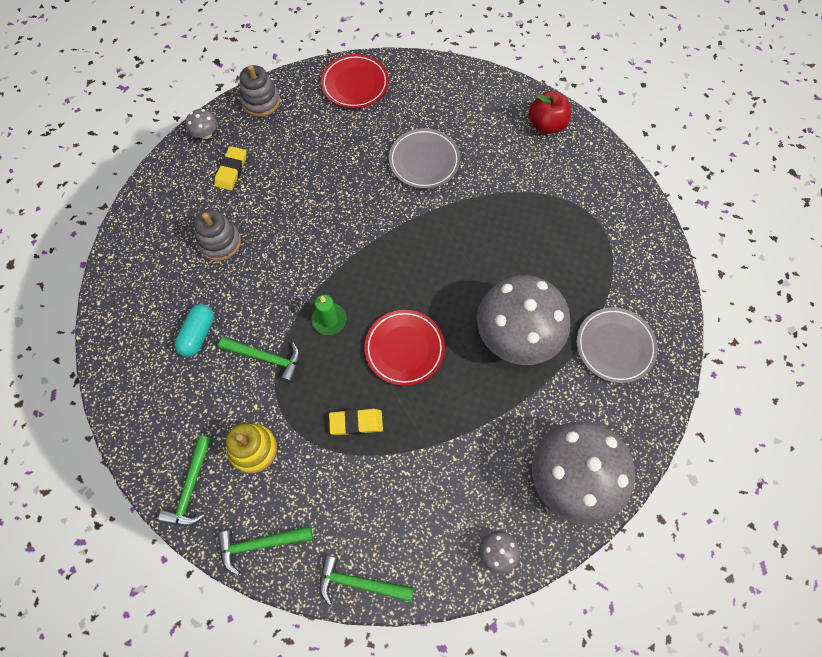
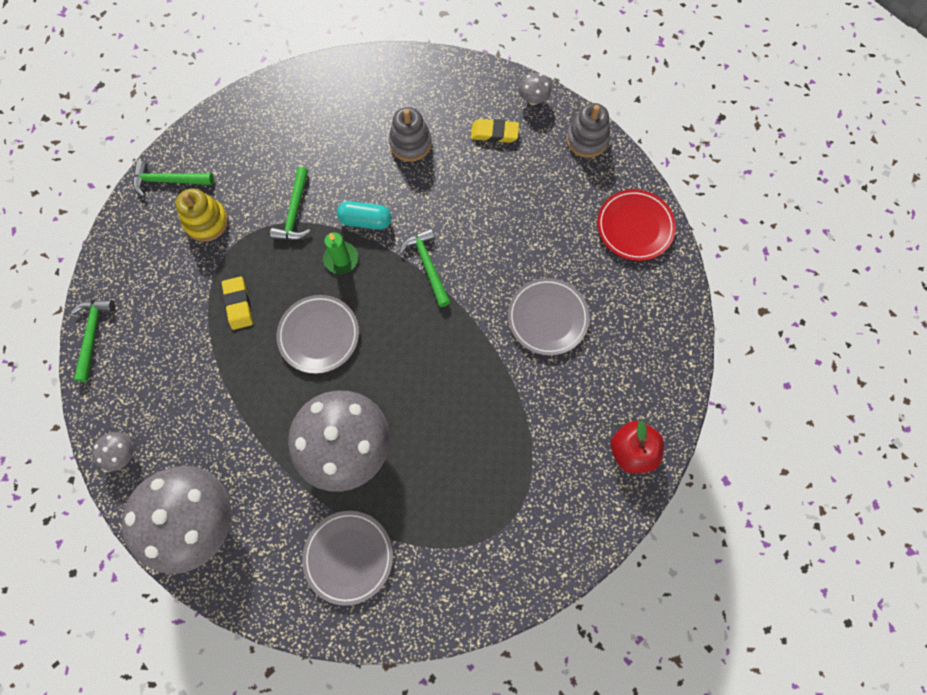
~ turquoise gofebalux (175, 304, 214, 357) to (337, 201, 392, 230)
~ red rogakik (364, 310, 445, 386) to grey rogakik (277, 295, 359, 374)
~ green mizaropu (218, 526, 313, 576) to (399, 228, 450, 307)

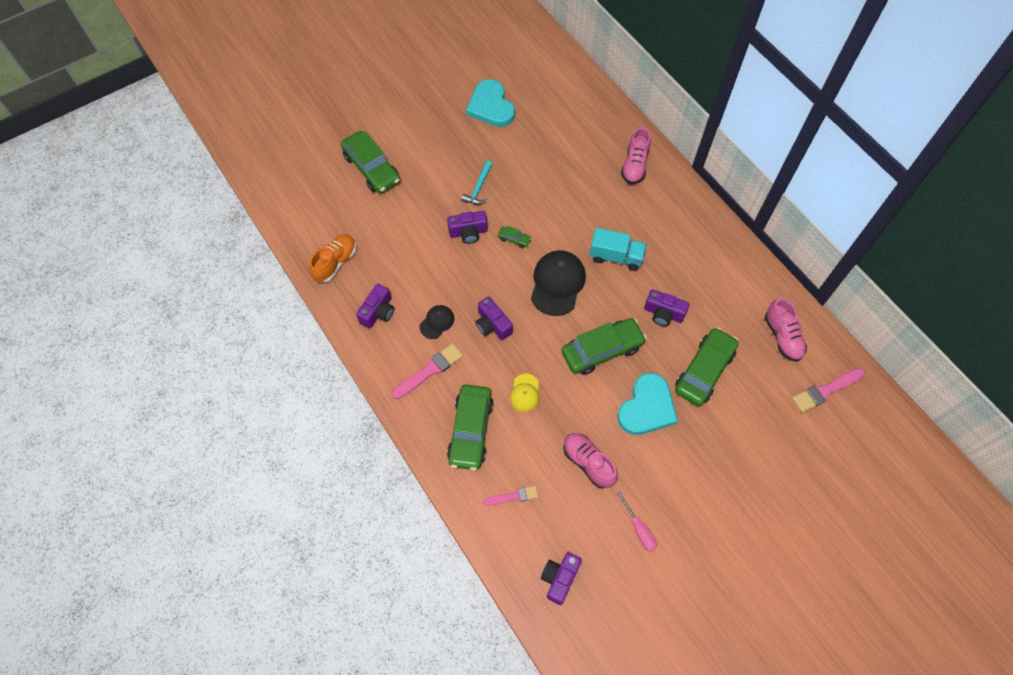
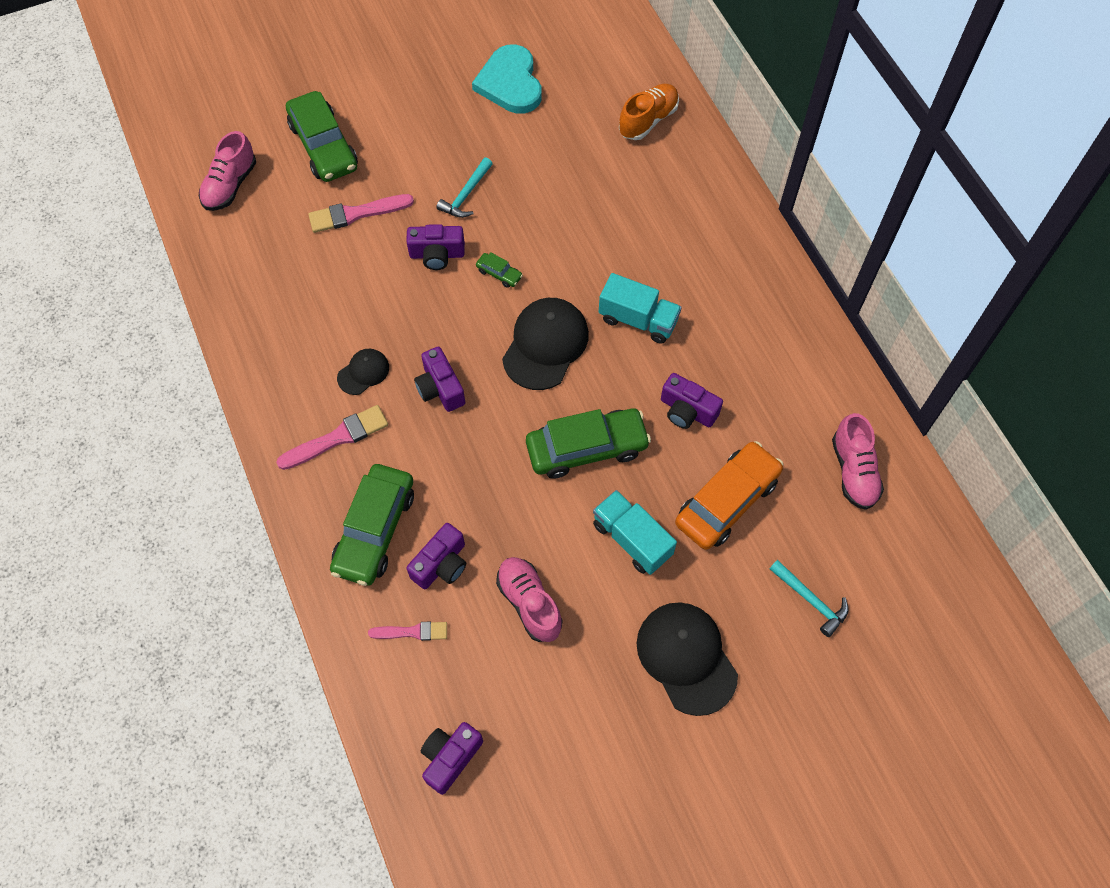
~ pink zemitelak (621, 127, 651, 184) to (199, 131, 256, 211)
~ orange zemitelak (309, 234, 357, 282) to (619, 84, 679, 140)
~ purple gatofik (356, 284, 394, 328) to (407, 523, 466, 589)
~ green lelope (675, 327, 739, 406) to orange lelope (675, 441, 783, 550)
~ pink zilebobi (792, 368, 865, 413) to (308, 194, 414, 233)
~ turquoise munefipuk (617, 373, 678, 435) to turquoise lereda (593, 490, 677, 575)
- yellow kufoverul (510, 374, 539, 412)
- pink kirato (618, 492, 657, 552)
+ turquoise mizaropu (770, 560, 848, 637)
+ black kufoverul (637, 602, 738, 716)

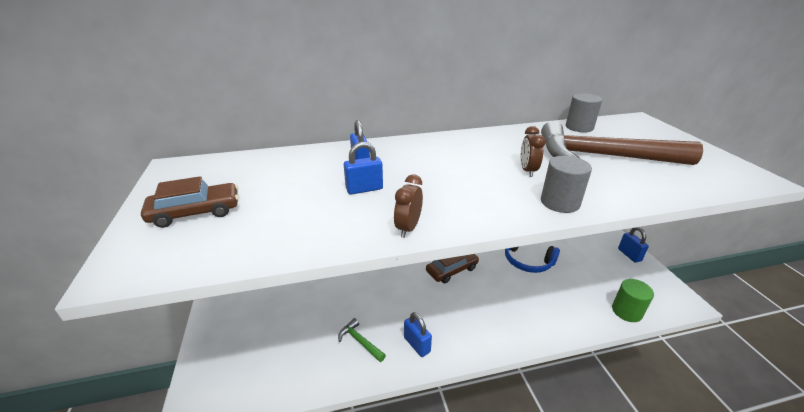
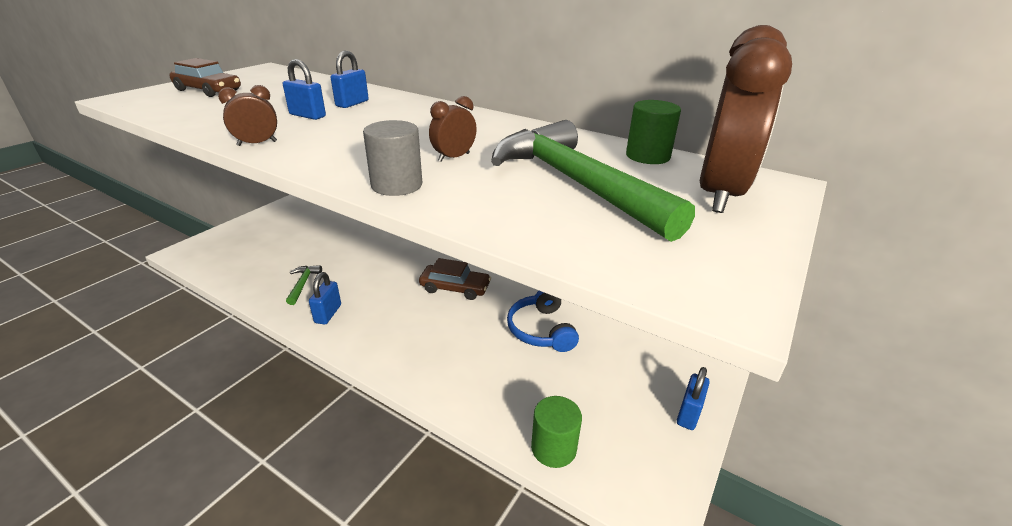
~ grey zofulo (566, 93, 602, 132) to green zofulo (626, 100, 681, 164)
~ brown mizaropu (541, 121, 703, 165) to green mizaropu (491, 120, 695, 242)
+ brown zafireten (700, 25, 792, 213)

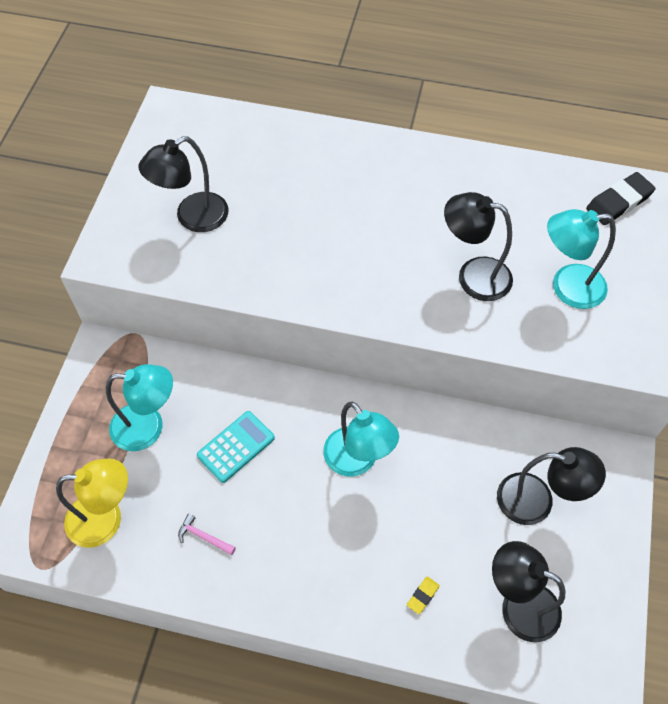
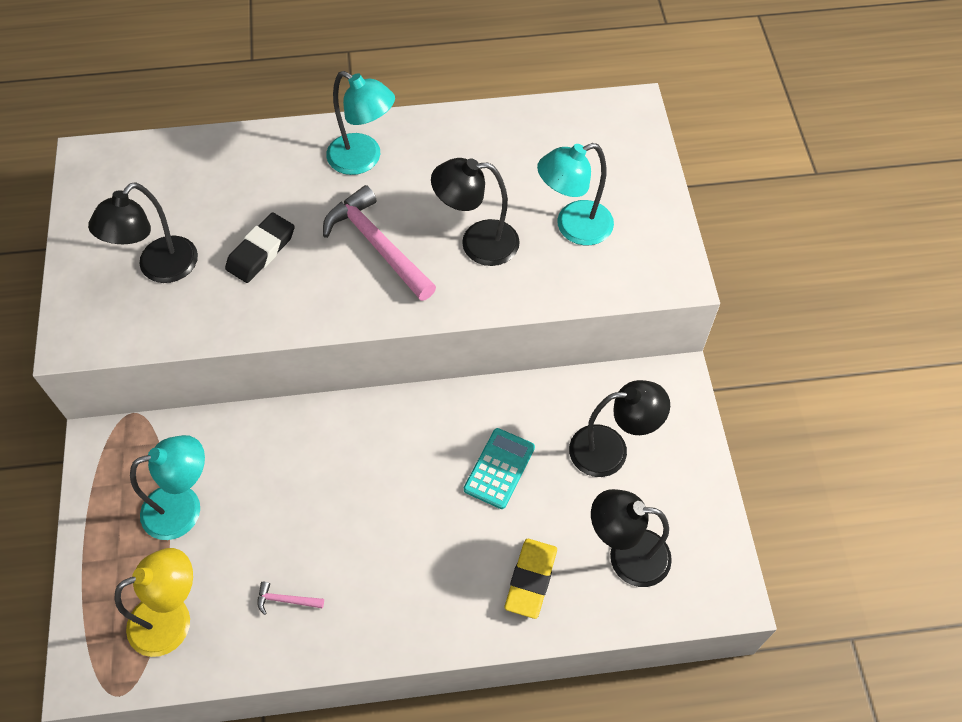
~ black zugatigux (586, 172, 656, 225) to (225, 212, 295, 283)
~ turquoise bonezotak (323, 401, 399, 476) to (326, 71, 395, 175)
~ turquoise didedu (197, 411, 275, 483) to (464, 428, 535, 509)
~ yellow zugatigux (407, 576, 440, 614) = (505, 539, 557, 619) x2.02
+ pink mizaropu (323, 185, 436, 301)

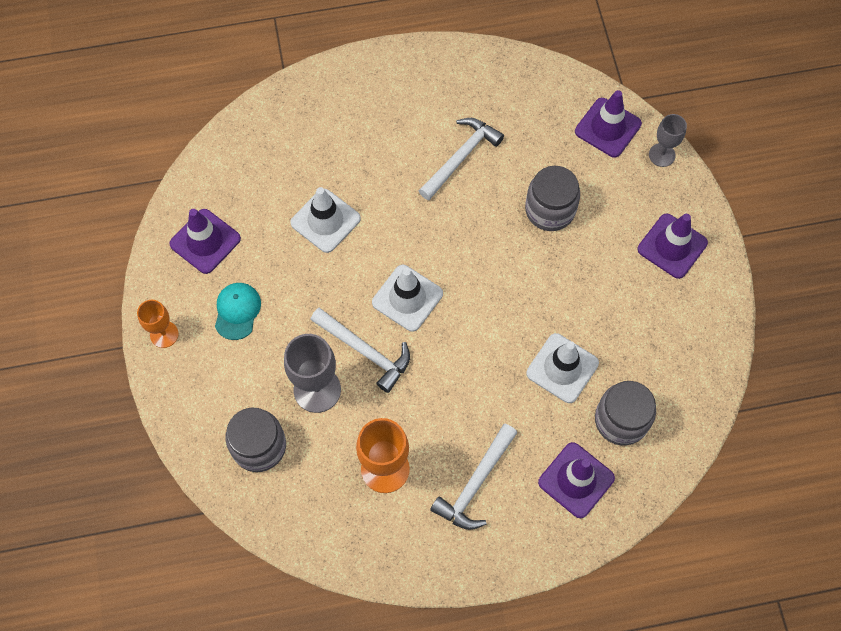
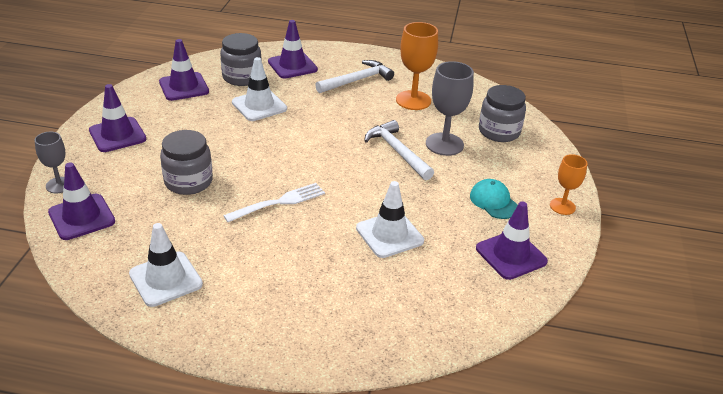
- white mizaropu (419, 118, 504, 200)
~ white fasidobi (372, 265, 443, 332) to (129, 223, 203, 307)
~ turquoise kufoverul (215, 283, 261, 340) = (470, 179, 518, 219) 120 degrees clockwise
+ purple fasidobi (159, 39, 209, 101)
+ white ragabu (223, 183, 325, 222)

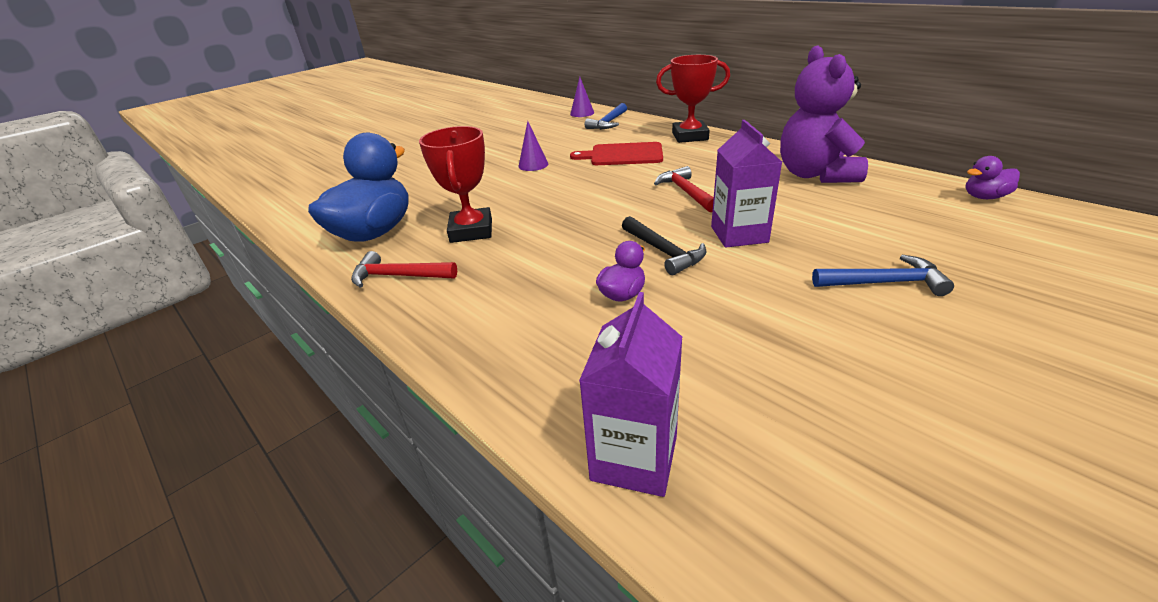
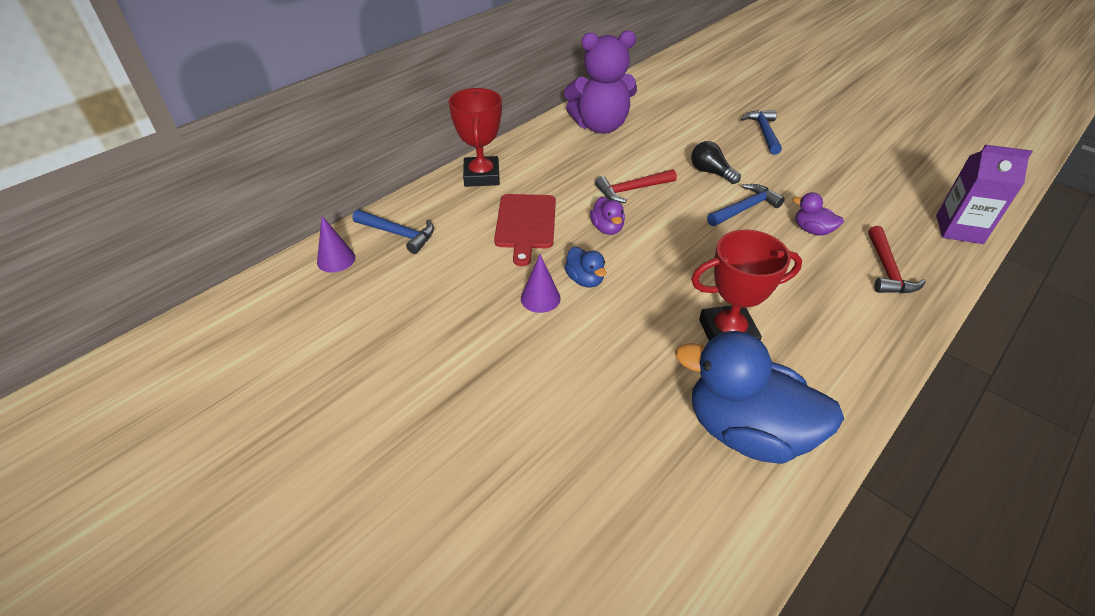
~ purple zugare (711, 120, 782, 248) to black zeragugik (691, 141, 741, 184)
~ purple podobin (965, 156, 1020, 199) to (590, 197, 625, 235)
~ black mizaropu (622, 216, 706, 275) to blue mizaropu (707, 184, 785, 226)
~ red mizaropu (351, 251, 457, 288) to (868, 226, 926, 294)
+ blue podobin (564, 247, 606, 288)

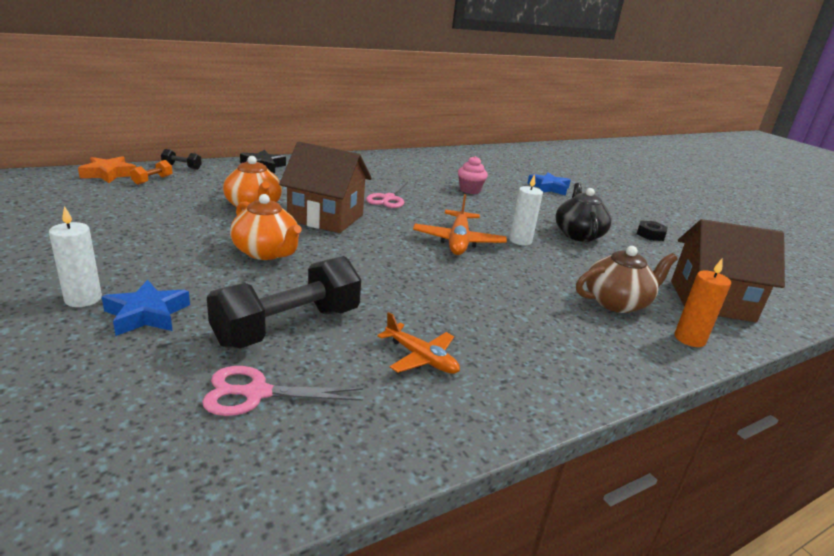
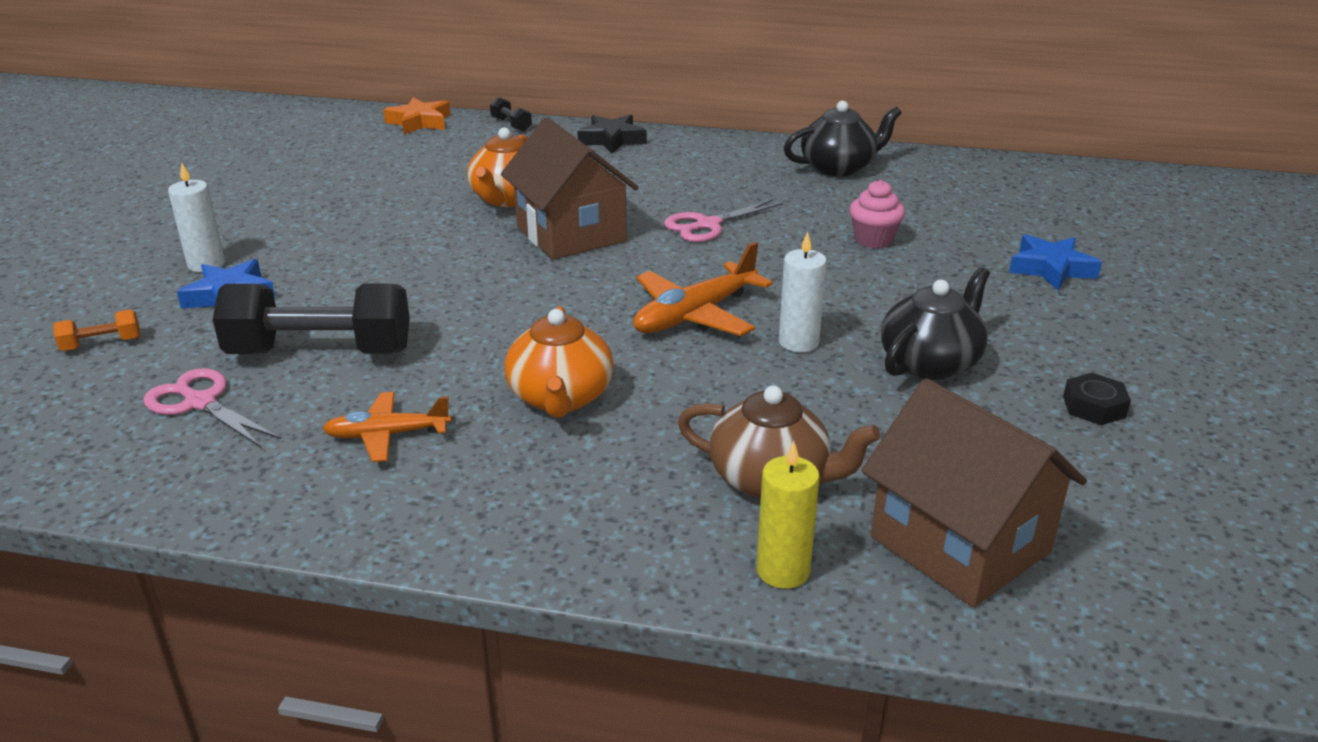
~ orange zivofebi (130, 160, 173, 185) to (53, 310, 141, 351)
~ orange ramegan (230, 194, 302, 260) to (504, 306, 614, 418)
~ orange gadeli (675, 258, 731, 347) to yellow gadeli (756, 441, 820, 589)
~ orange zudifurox (377, 312, 460, 374) = (322, 392, 451, 462) 90 degrees clockwise
+ black ramegan (784, 101, 902, 176)

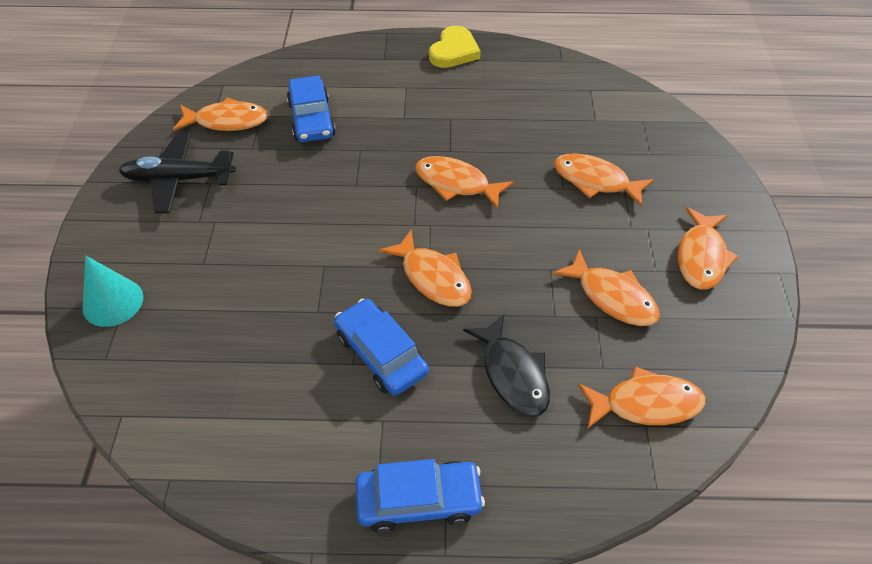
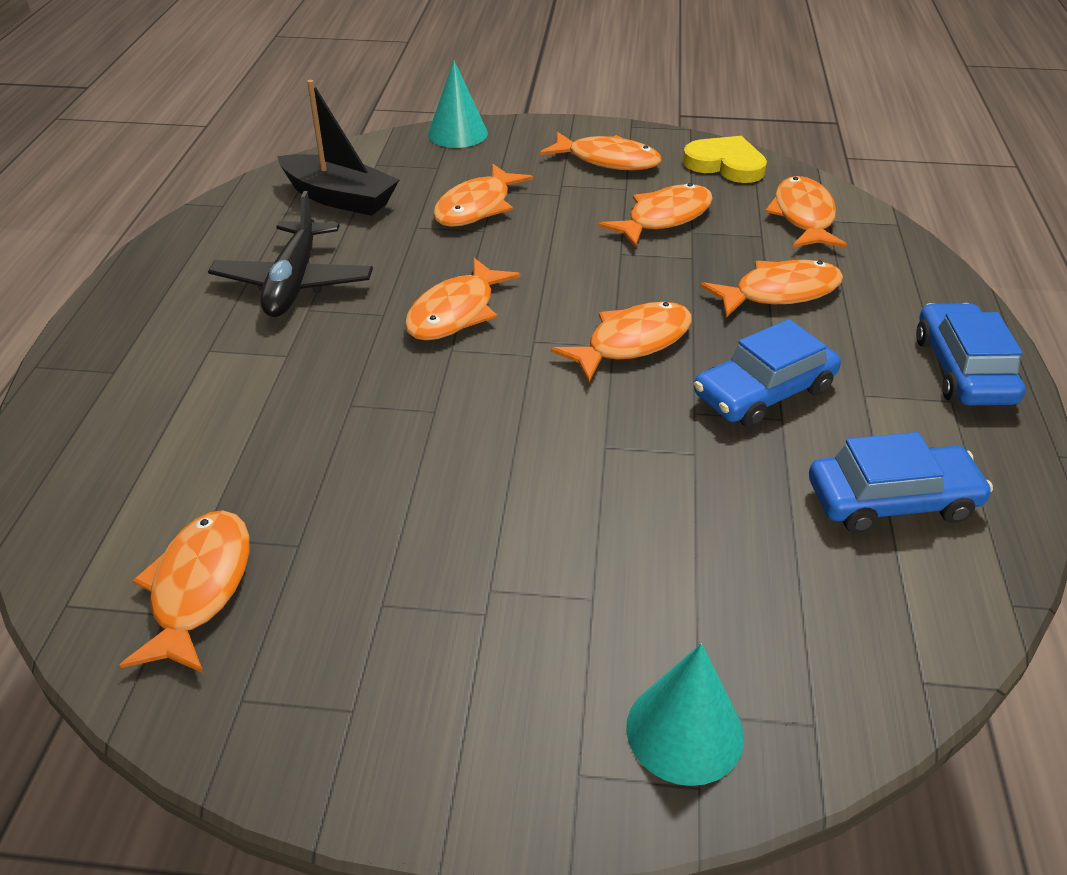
~ yellow munefipuk (429, 26, 481, 68) to (683, 136, 767, 183)
~ blue lelope (287, 75, 336, 142) to (809, 432, 993, 533)
~ black zudifurox (118, 133, 236, 213) to (208, 191, 373, 317)
~ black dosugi (463, 314, 550, 417) to orange dosugi (700, 260, 843, 318)
+ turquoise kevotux (428, 60, 488, 148)
+ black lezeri (277, 80, 399, 216)

